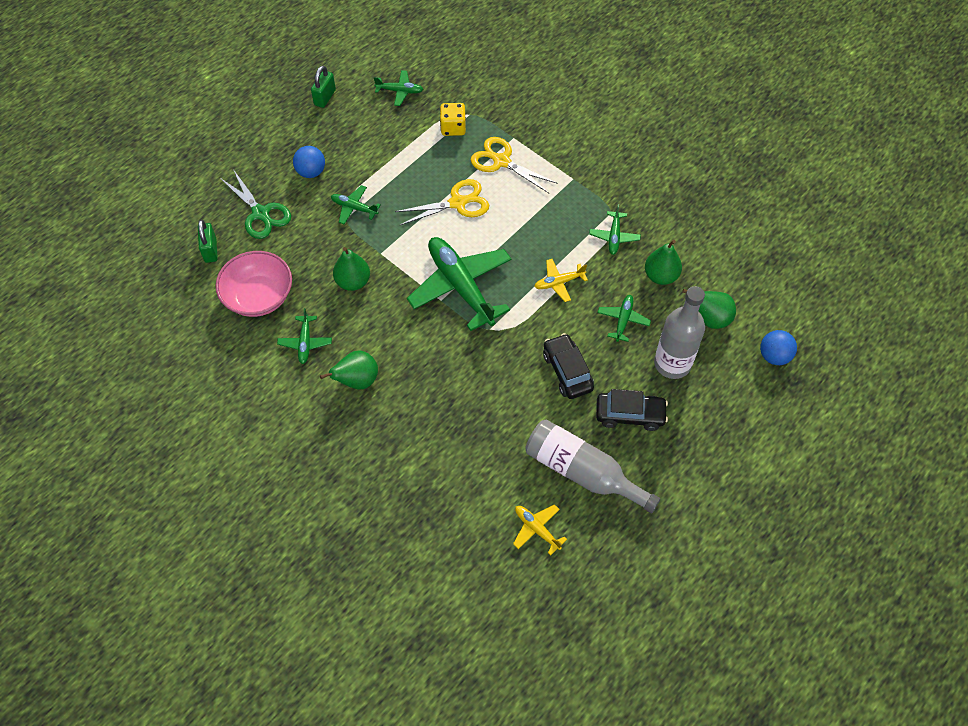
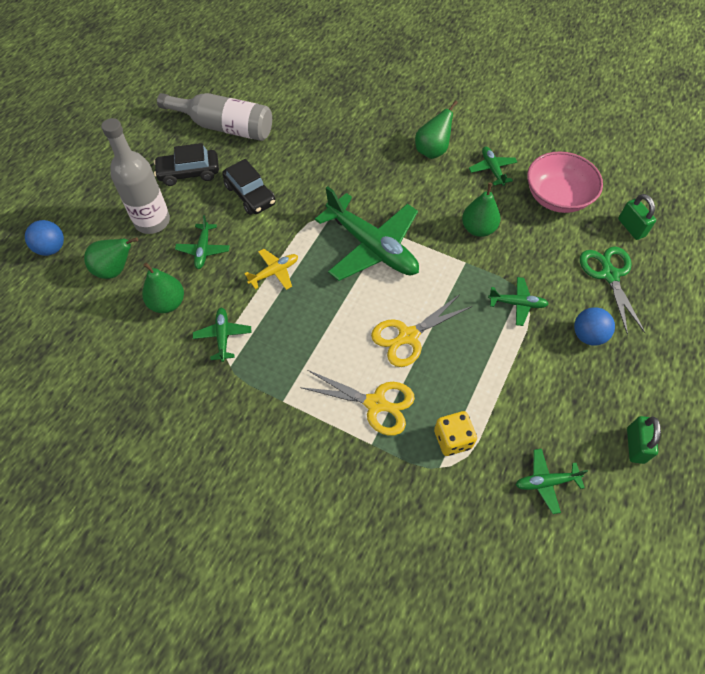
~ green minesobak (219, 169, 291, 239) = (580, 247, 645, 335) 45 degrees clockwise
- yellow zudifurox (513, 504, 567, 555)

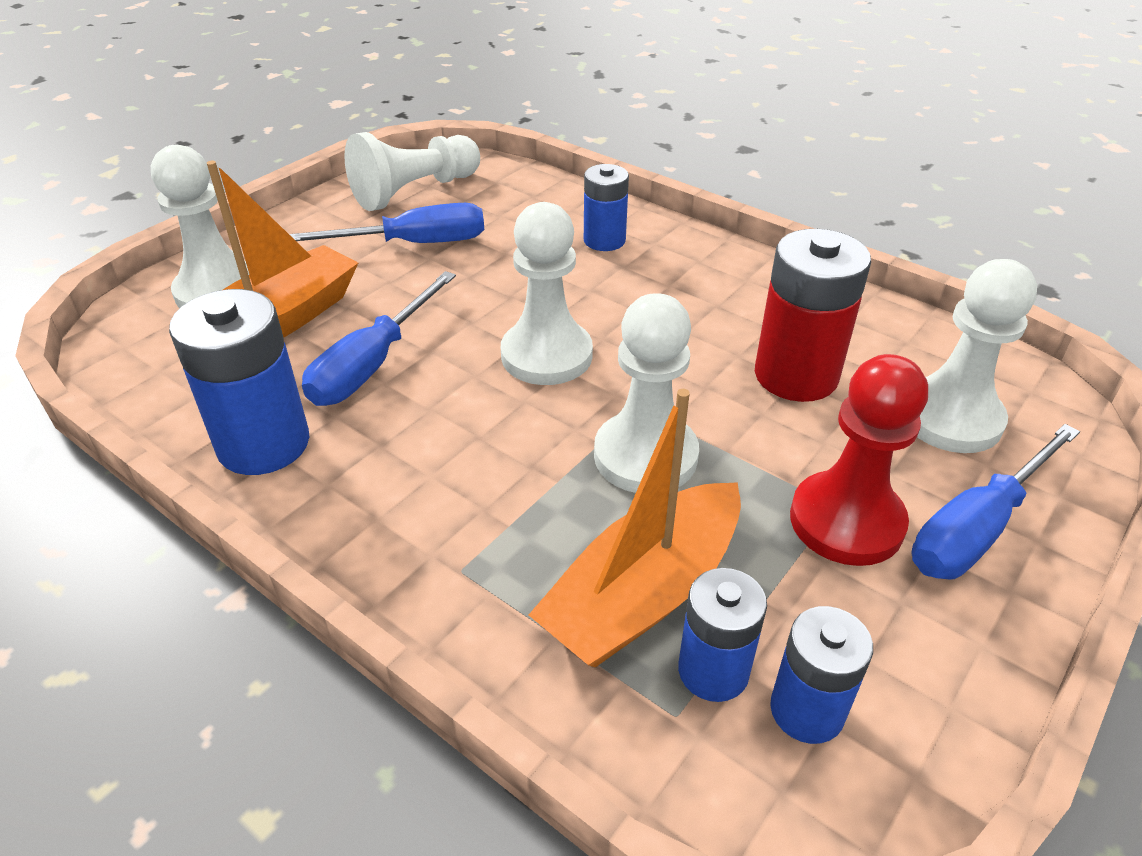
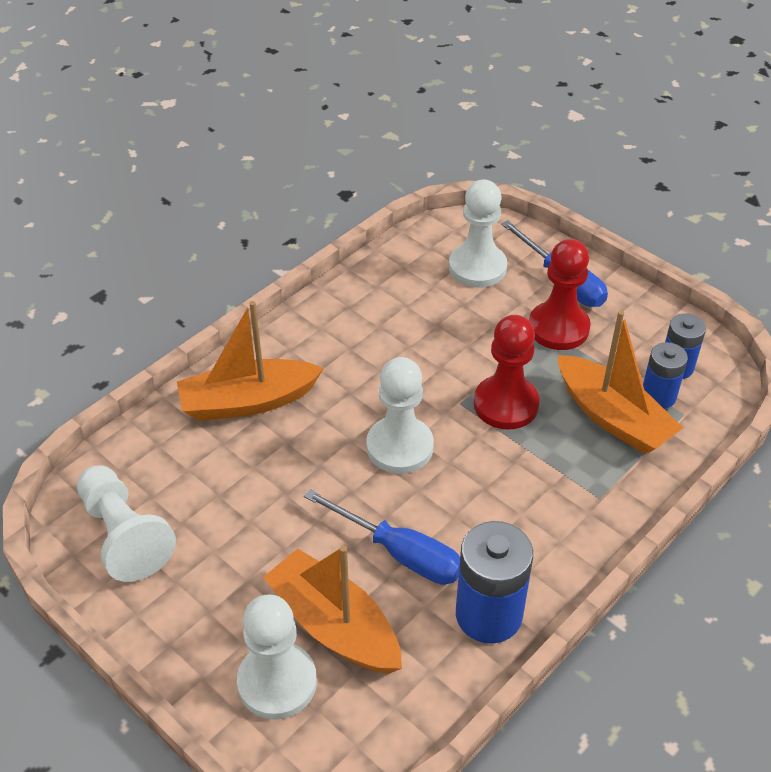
~ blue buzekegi (584, 164, 629, 251) to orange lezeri (177, 301, 324, 421)
- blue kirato (289, 203, 484, 243)
- red buzekegi (755, 229, 871, 402)
~ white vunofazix (594, 293, 699, 493) to red vunofazix (474, 315, 540, 430)

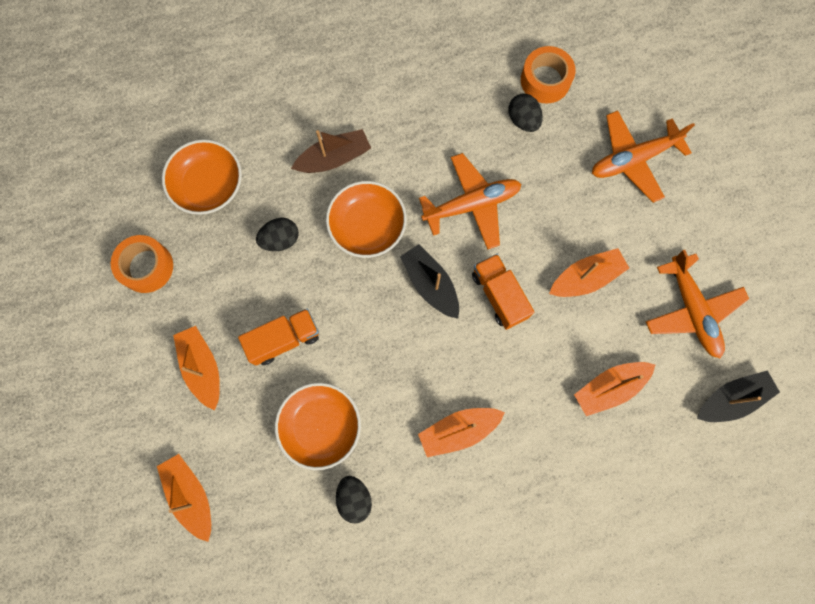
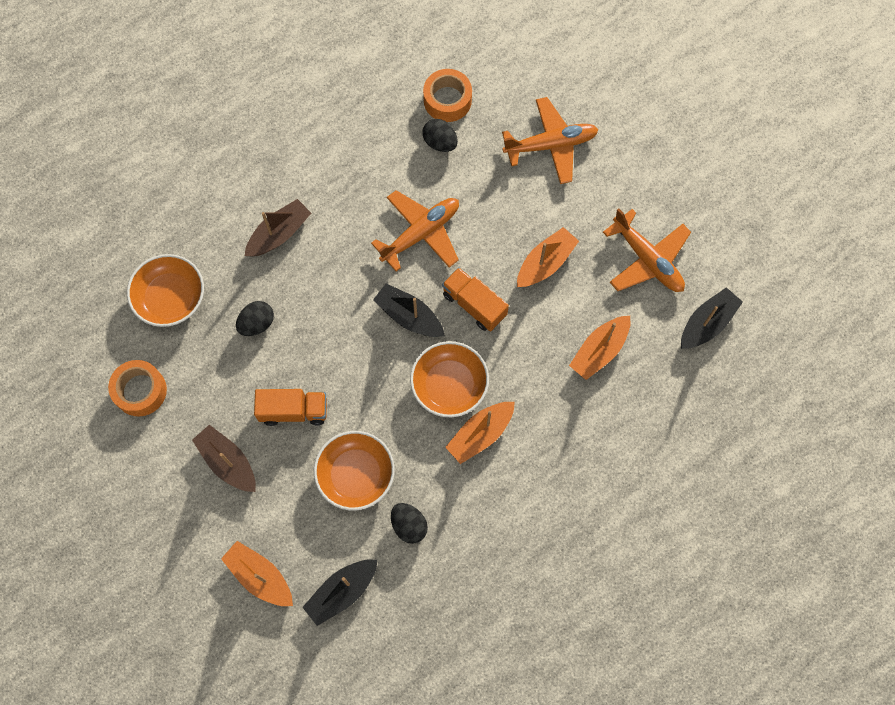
~ orange zudifurox (592, 110, 695, 203) = (502, 97, 598, 184) 150 degrees counterclockwise
~ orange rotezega (326, 181, 407, 258) to (410, 341, 489, 417)
~ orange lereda (238, 309, 319, 366) = (254, 389, 327, 426) 45 degrees clockwise
~ orange lezeri (173, 326, 220, 411) to brown lezeri (192, 425, 256, 492)
+ black lezeri (302, 559, 378, 626)

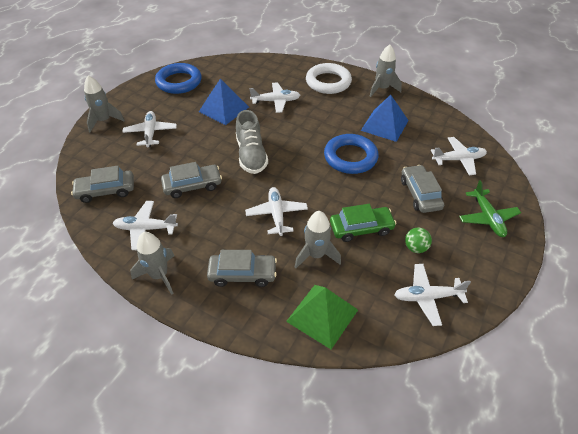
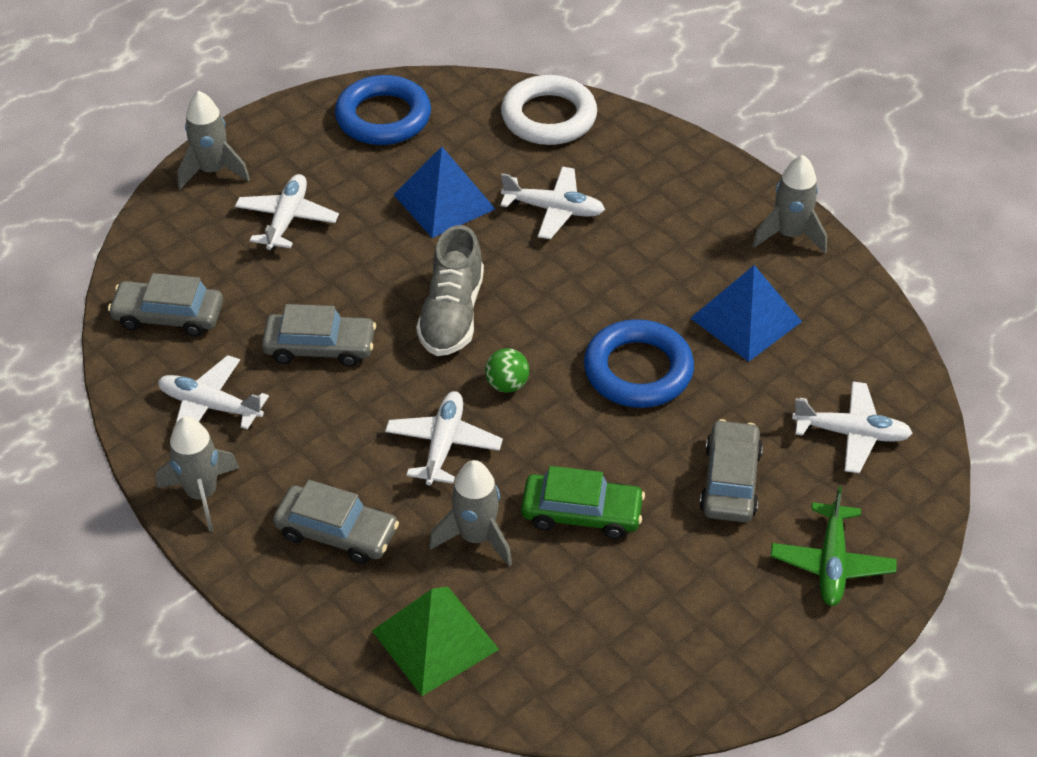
~ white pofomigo (306, 63, 352, 94) to (501, 75, 597, 145)
~ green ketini (405, 227, 432, 253) to (485, 348, 529, 393)
- white zudifurox (394, 264, 471, 326)

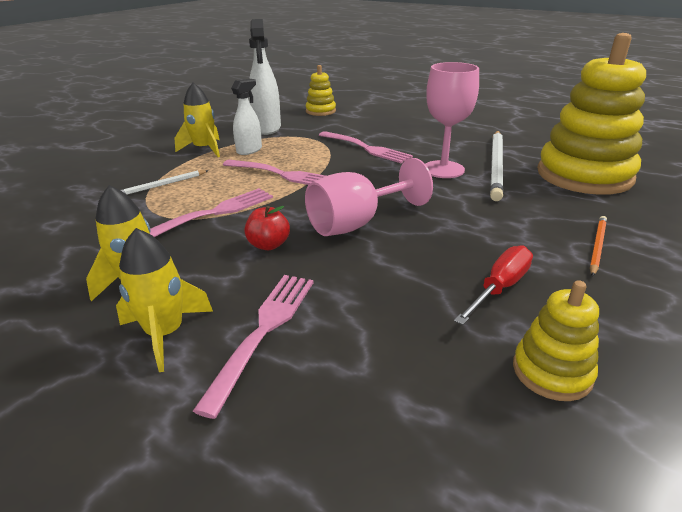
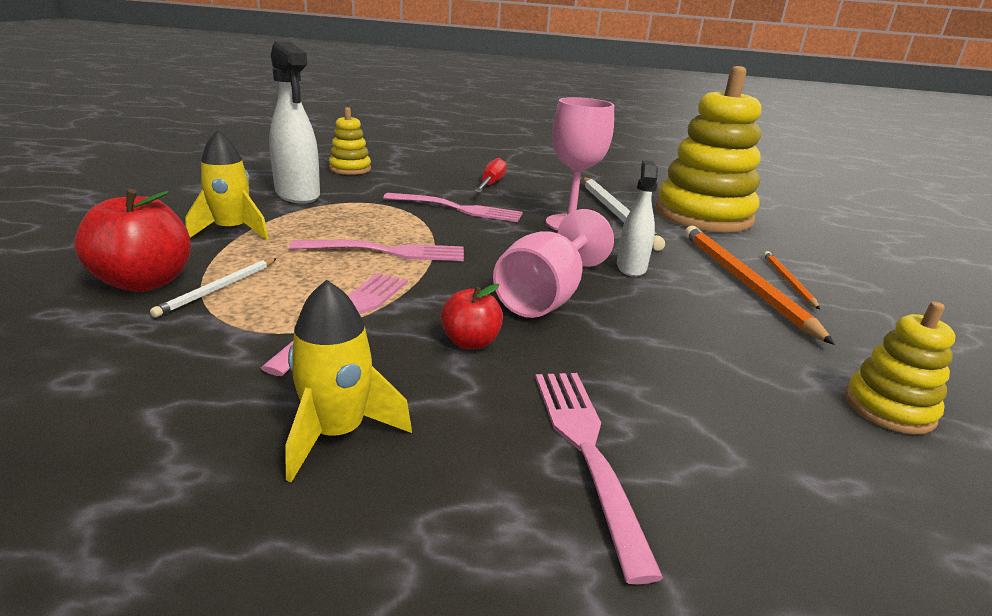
~ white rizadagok (231, 79, 262, 155) to (617, 160, 658, 277)
- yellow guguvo (116, 228, 213, 372)
~ red kirato (454, 245, 533, 325) to (474, 158, 507, 192)
+ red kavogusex (74, 189, 191, 292)
+ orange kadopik (685, 226, 835, 345)

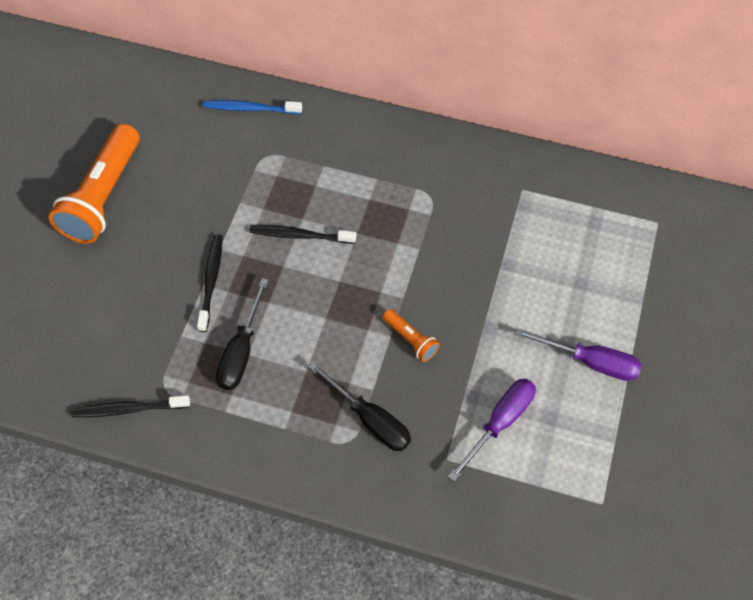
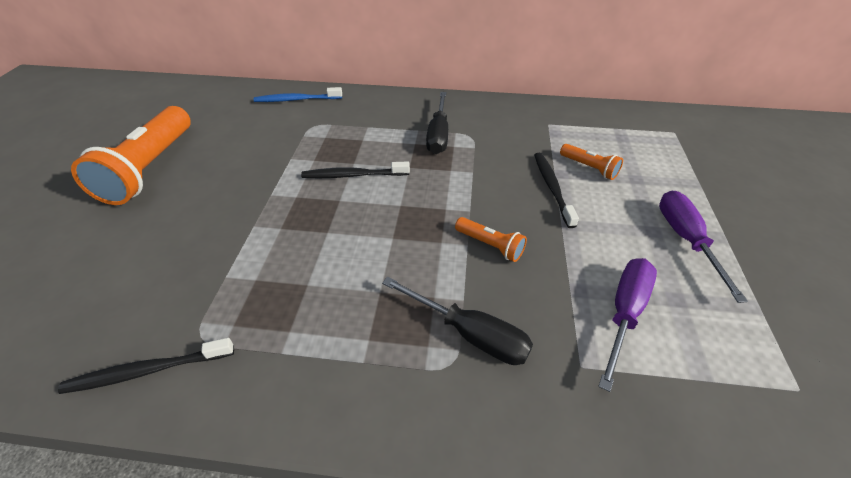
~ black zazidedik (197, 234, 223, 332) to (534, 153, 579, 228)
~ black kirato (216, 278, 269, 390) to (426, 92, 448, 154)
~ purple kirato (516, 328, 641, 381) = (659, 191, 748, 303) 105 degrees counterclockwise
+ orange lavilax (560, 144, 623, 180)

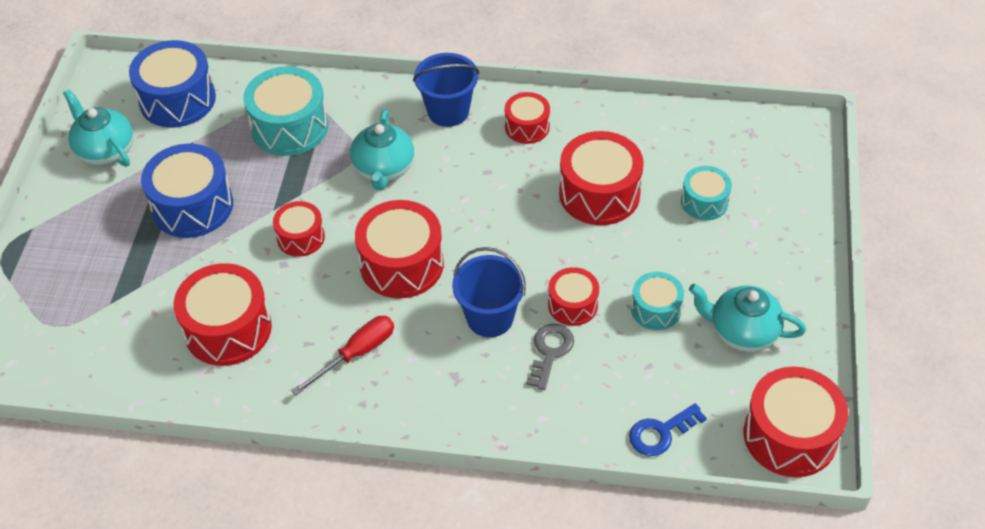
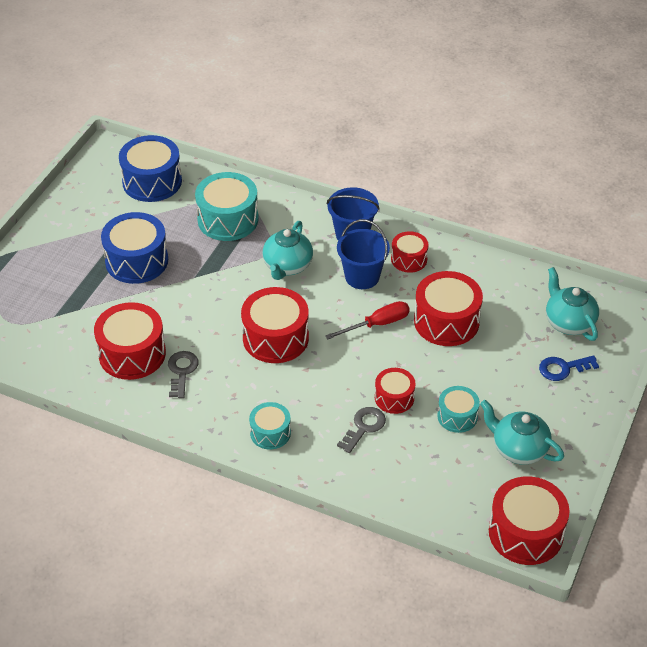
~ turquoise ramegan (63, 89, 134, 167) to (546, 267, 599, 341)
~ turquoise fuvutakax (681, 166, 732, 220) to (249, 402, 291, 449)
- red fuvutakax (273, 201, 325, 257)
~ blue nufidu (452, 247, 526, 337) to (337, 219, 390, 289)
~ red kirato (292, 316, 394, 395) to (325, 301, 410, 340)
~ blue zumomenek (629, 403, 707, 456) to (539, 355, 599, 381)
+ grey zumomenek (168, 351, 199, 398)

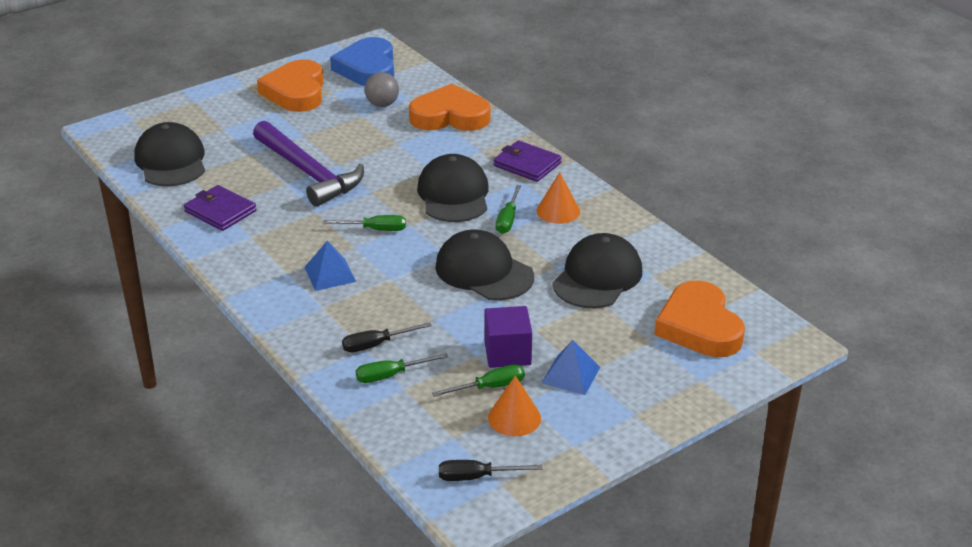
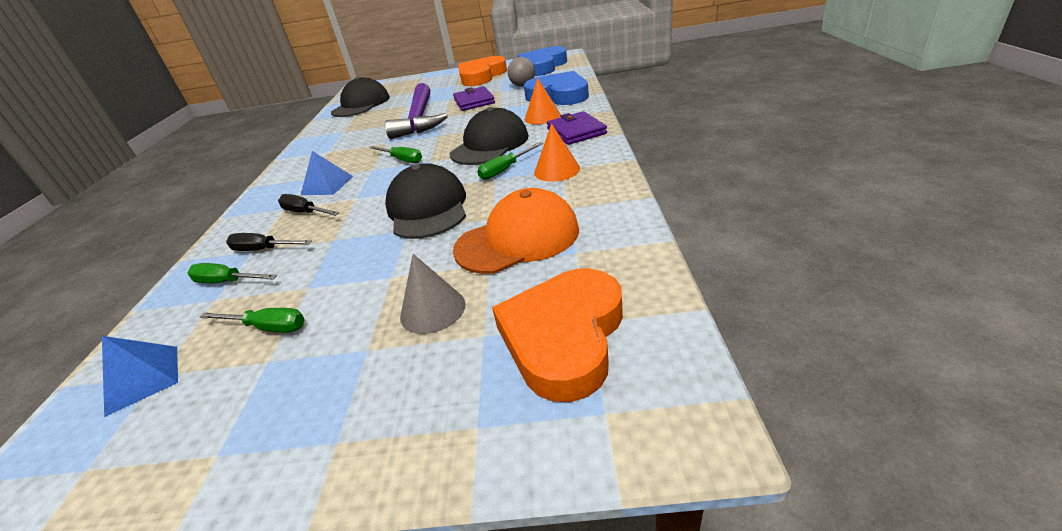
~ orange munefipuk (409, 84, 491, 131) to blue munefipuk (524, 71, 589, 105)
~ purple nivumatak (184, 185, 257, 231) to (453, 86, 495, 111)
~ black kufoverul (552, 233, 642, 309) to orange kufoverul (453, 188, 579, 274)
- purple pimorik (484, 306, 532, 368)
~ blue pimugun (542, 340, 600, 395) to (102, 336, 178, 417)
~ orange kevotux (488, 375, 541, 436) to (525, 78, 561, 125)
~ black kirato (439, 460, 542, 481) to (278, 194, 339, 216)
+ grey kevotux (400, 254, 465, 334)

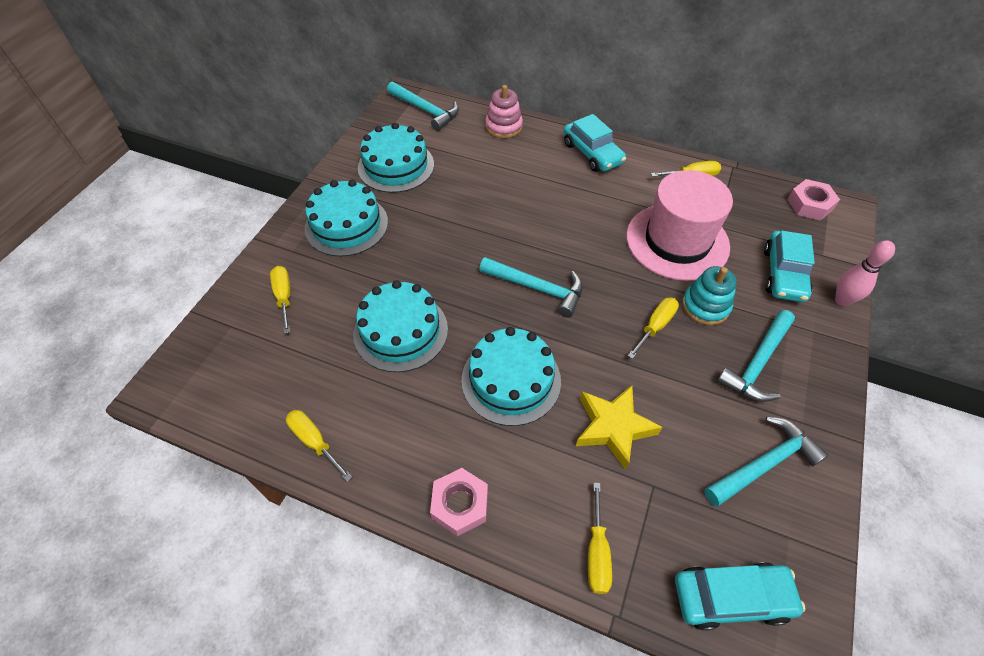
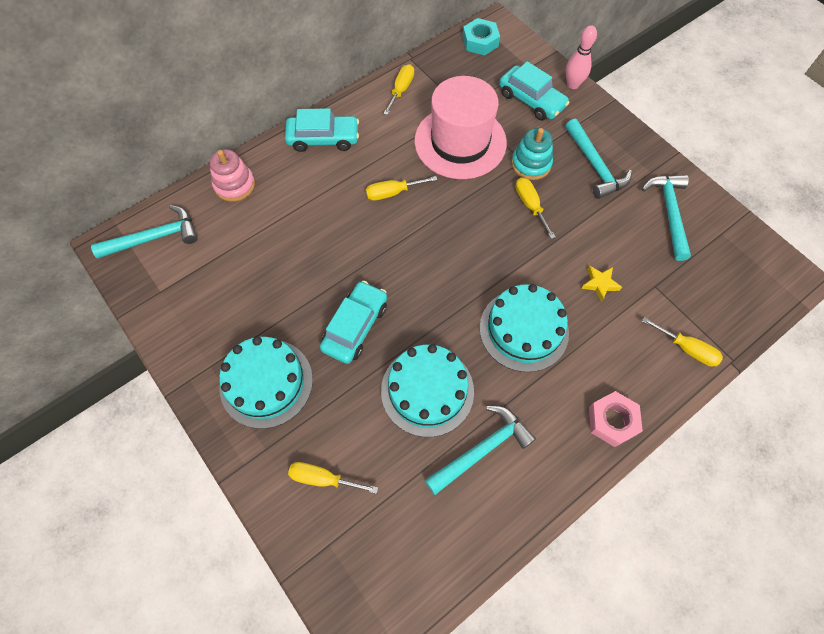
- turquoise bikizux (358, 123, 434, 193)
~ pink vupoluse (787, 179, 840, 221) to turquoise vupoluse (462, 18, 500, 56)
~ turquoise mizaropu (479, 257, 583, 318) to (425, 405, 536, 495)
~ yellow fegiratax (576, 385, 662, 470) = (581, 265, 622, 302) x0.55
~ yellow kirato (286, 410, 352, 482) to (366, 176, 437, 201)
~ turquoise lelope (675, 562, 806, 631) to (320, 281, 387, 364)

